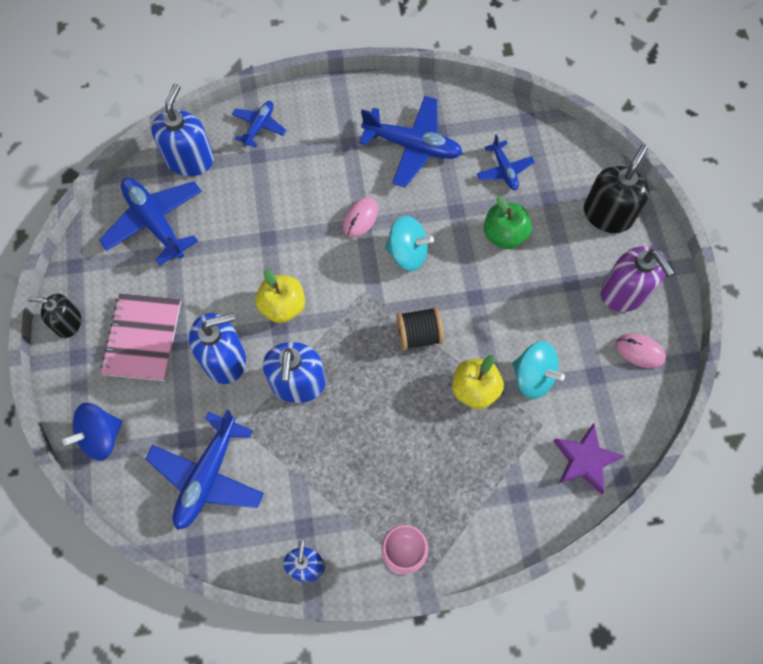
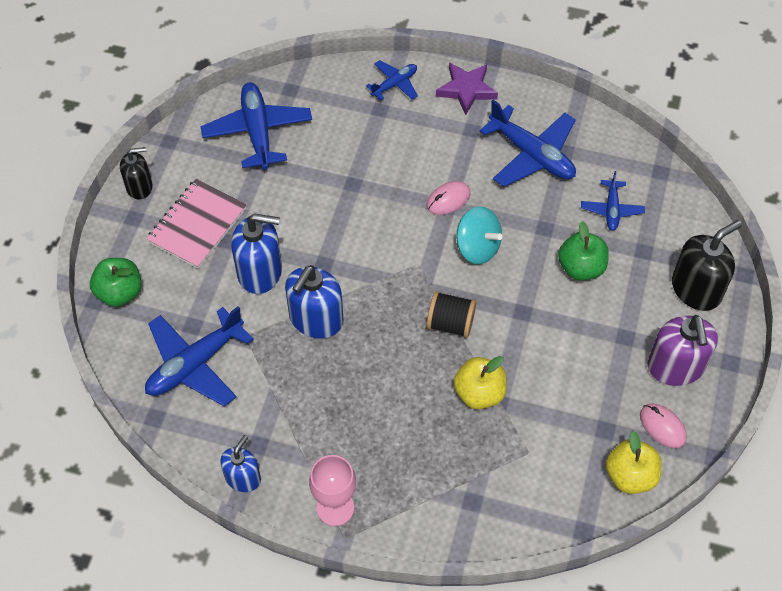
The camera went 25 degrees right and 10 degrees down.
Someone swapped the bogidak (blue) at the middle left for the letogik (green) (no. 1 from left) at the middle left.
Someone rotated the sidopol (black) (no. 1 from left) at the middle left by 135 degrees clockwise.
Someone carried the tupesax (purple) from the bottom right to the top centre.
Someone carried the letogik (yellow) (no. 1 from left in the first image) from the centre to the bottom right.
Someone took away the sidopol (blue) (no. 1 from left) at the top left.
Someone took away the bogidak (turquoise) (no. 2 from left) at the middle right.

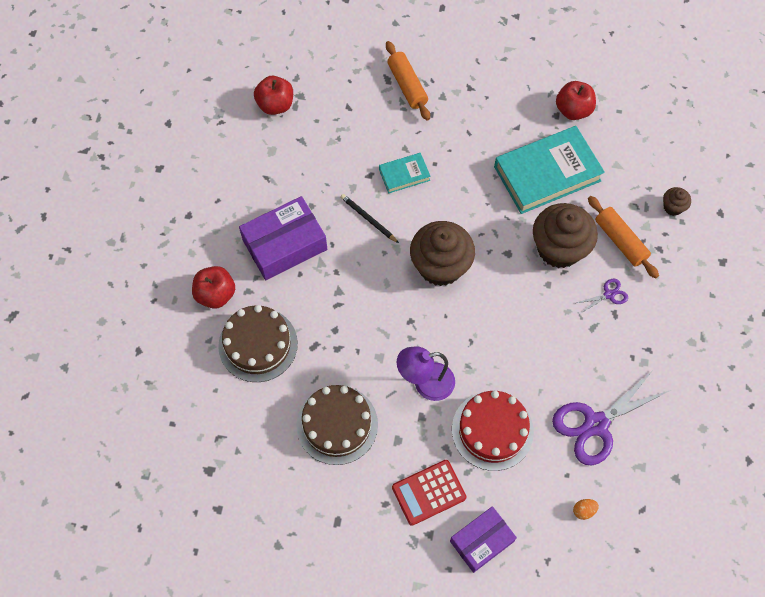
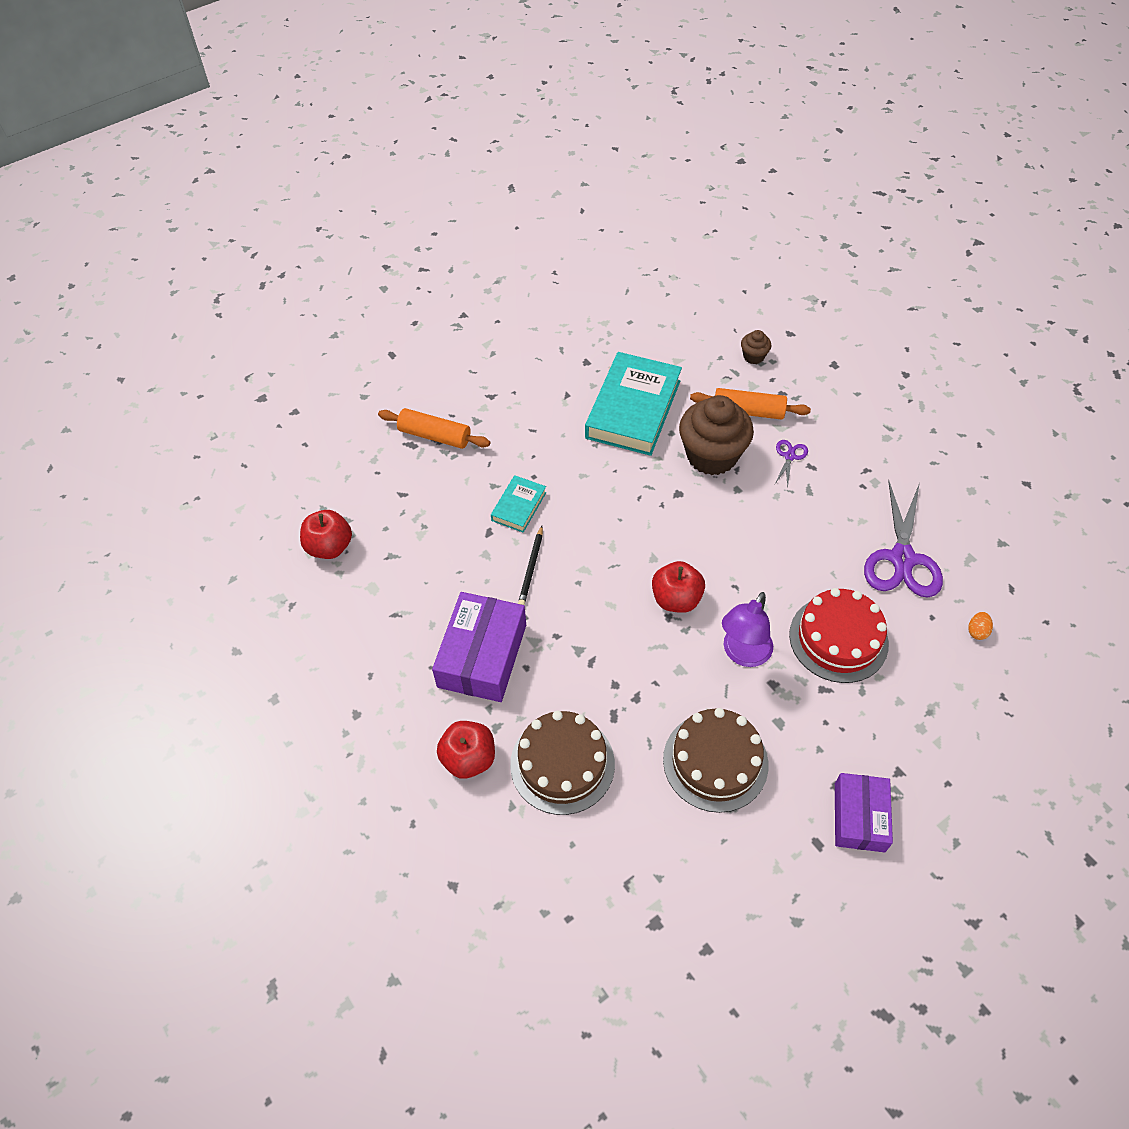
The camera went 45 degrees left and 10 degrees down.
Someone rotated the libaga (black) at the centre by 75 degrees counterclockwise.
Someone carried the letogik (red) (no. 3 from left) from the top right to the centre.
Someone carried the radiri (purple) (no. 2 from left) from the bottom centre to the bottom right.
Someone took away the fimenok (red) at the bottom centre.
Someone took away the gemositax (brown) (no. 1 from left) at the centre.

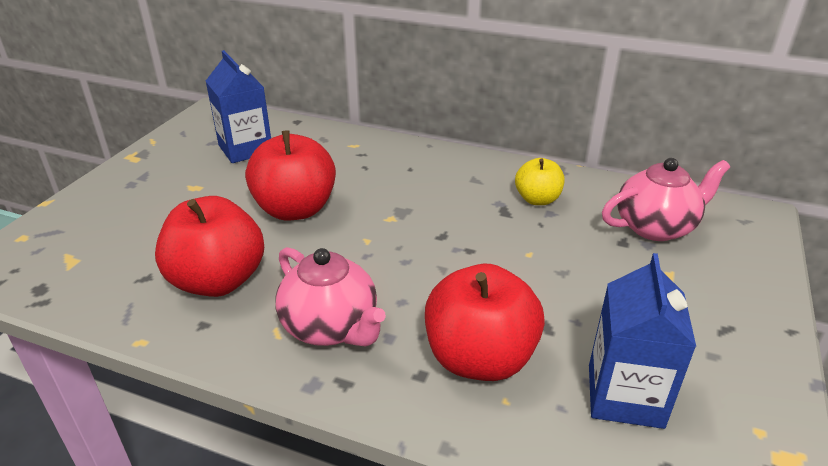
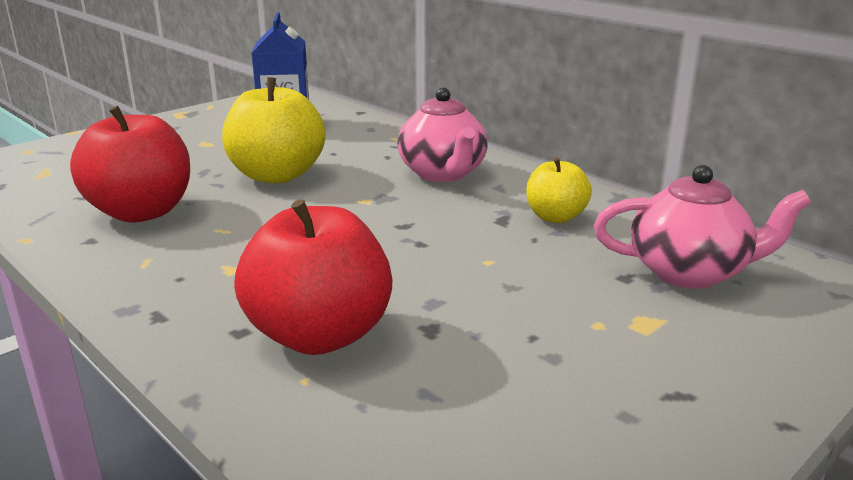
The camera went 25 degrees right and 10 degrees down.
Someone repainted the letogik (red) (no. 2 from left) at the centre, which became the letogik (yellow) (no. 1 from left) at the top left.
Someone carried the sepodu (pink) (no. 1 from left) from the centre to the top centre.
Someone took away the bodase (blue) (no. 2 from left) at the bottom right.

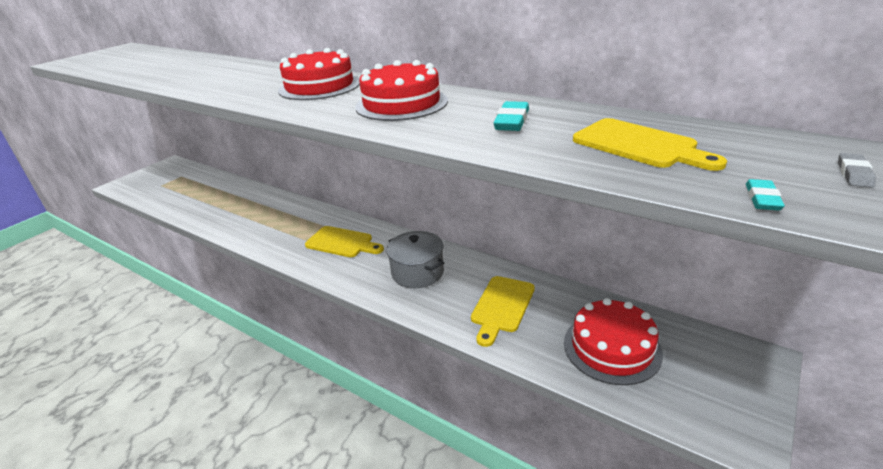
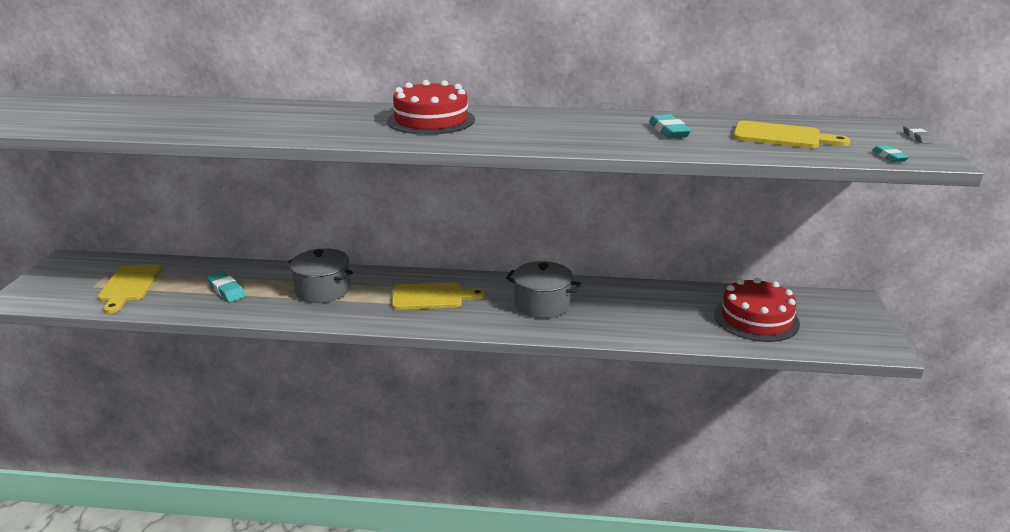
The camera went 30 degrees left and 5 degrees down.
Someone carried the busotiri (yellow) (no. 2 from left in the first image) from the centre to the middle left.
Someone put down the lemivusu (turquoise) (no. 1 from left) at the middle left.
Someone put down the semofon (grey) (no. 1 from left) at the middle left.
Someone took away the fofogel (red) (no. 2 from left) at the top centre.

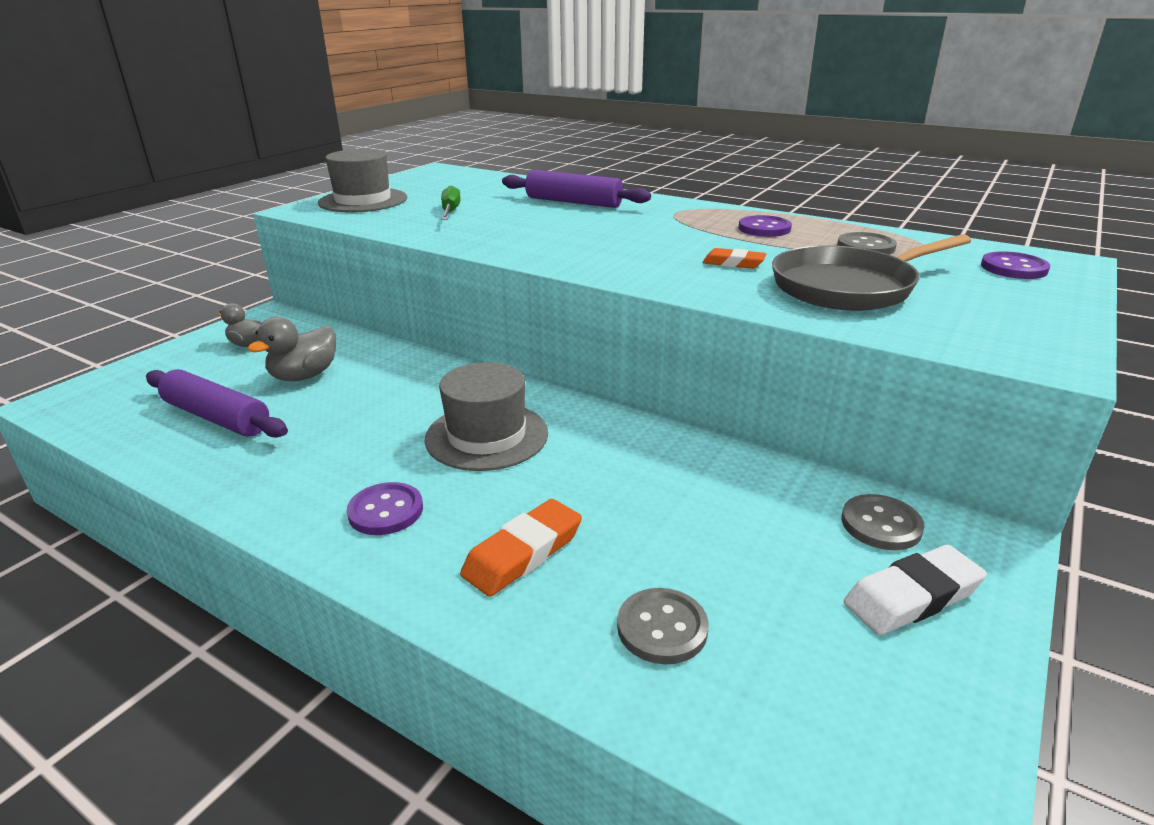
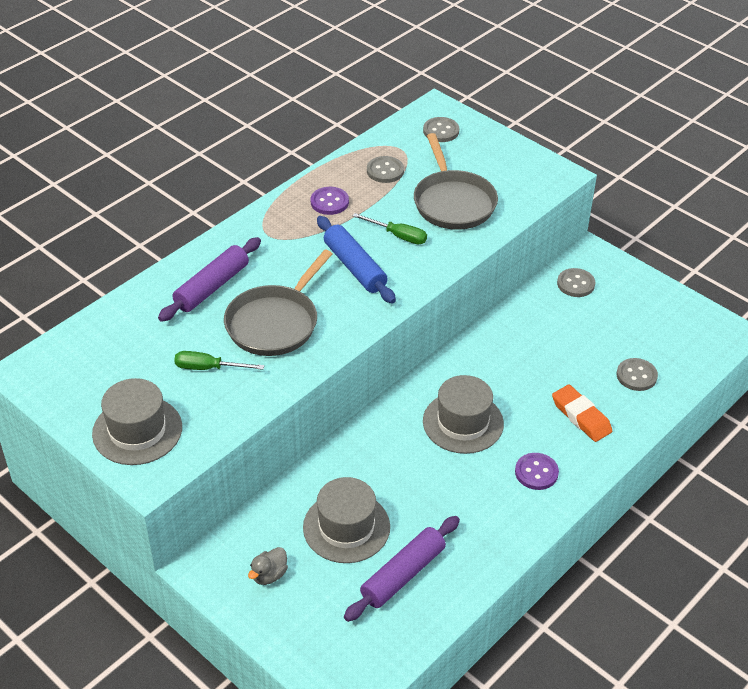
The camera went 80 degrees left and 15 degrees up.
Someone put down the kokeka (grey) (no. 1 from left) at the centre.
Someone swapped the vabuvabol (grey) (no. 2 from left) at the middle left for the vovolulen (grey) (no. 2 from left) at the bottom centre.
Someone put down the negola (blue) at the centre.
Someone swapped the lemivusu (orange) (no. 2 from left) at the top centre for the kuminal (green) (no. 2 from left) at the top centre.
Someone repainted the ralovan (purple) (no. 3 from left) at the top right, which became the ralovan (grey) (no. 2 from left) at the top centre.
Someone took away the lemivusu (white) at the bottom right.

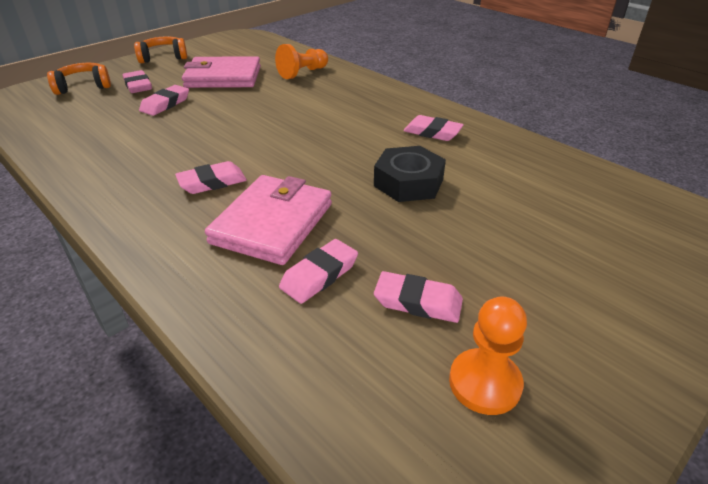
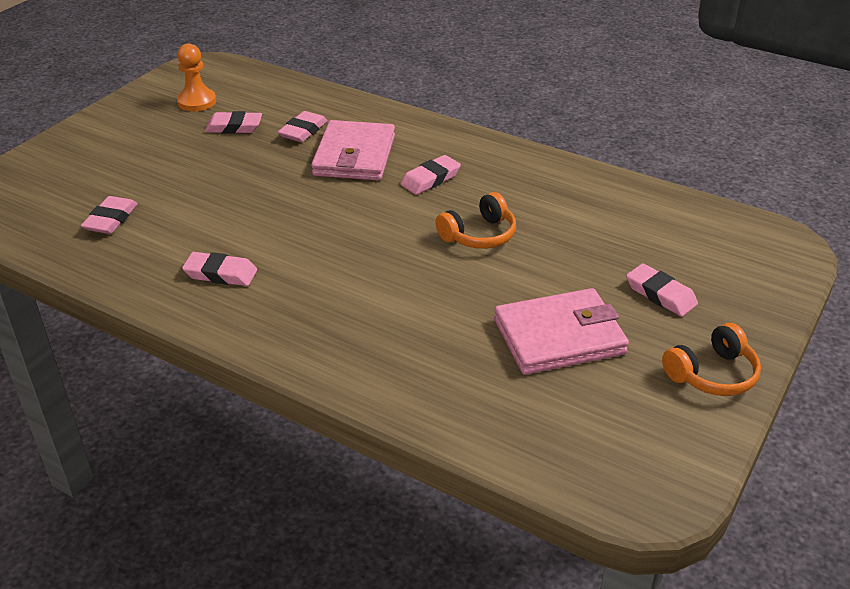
The camera went 165 degrees right and 0 degrees up.
Someone carried the lemivusu (pink) (no. 2 from left in the first image) from the top left to the middle left.
Someone carried the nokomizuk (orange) (no. 1 from left) from the top left to the centre.
Someone took away the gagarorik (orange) (no. 1 from left) at the top centre.
Someone took away the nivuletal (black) at the centre.

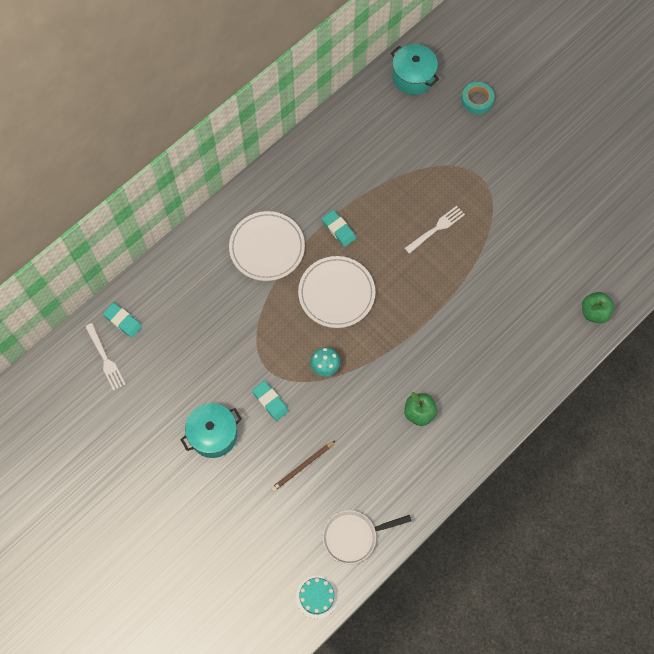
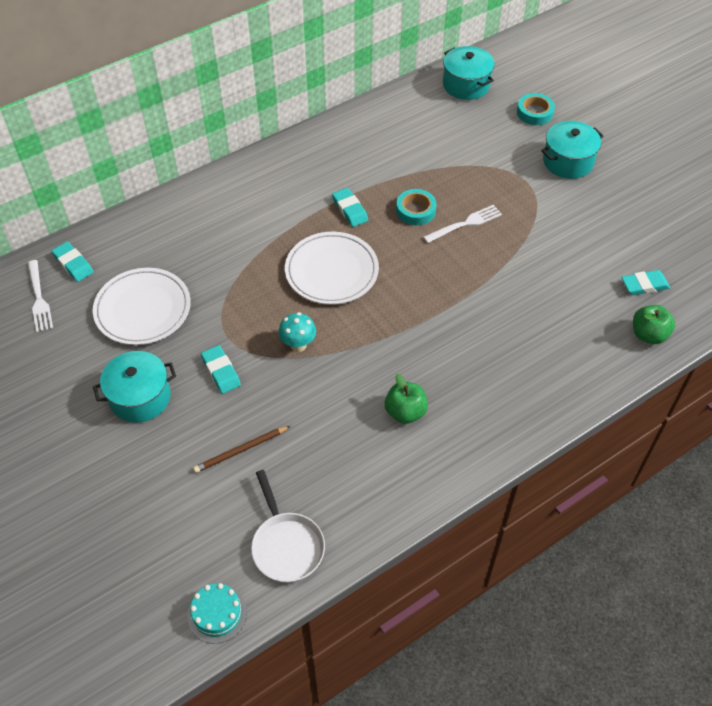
The camera went 10 degrees right and 15 degrees down.
Someone carried the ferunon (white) (no. 1 from left) from the centre to the middle left.
Someone rotated the kokeka (white) at the bottom centre by 105 degrees counterclockwise.
Someone put down the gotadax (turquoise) (no. 1 from left) at the top centre.
Someone put down the semofon (turquoise) (no. 3 from left) at the top right.
Someone put down the lemivusu (turquoise) (no. 4 from left) at the middle right.

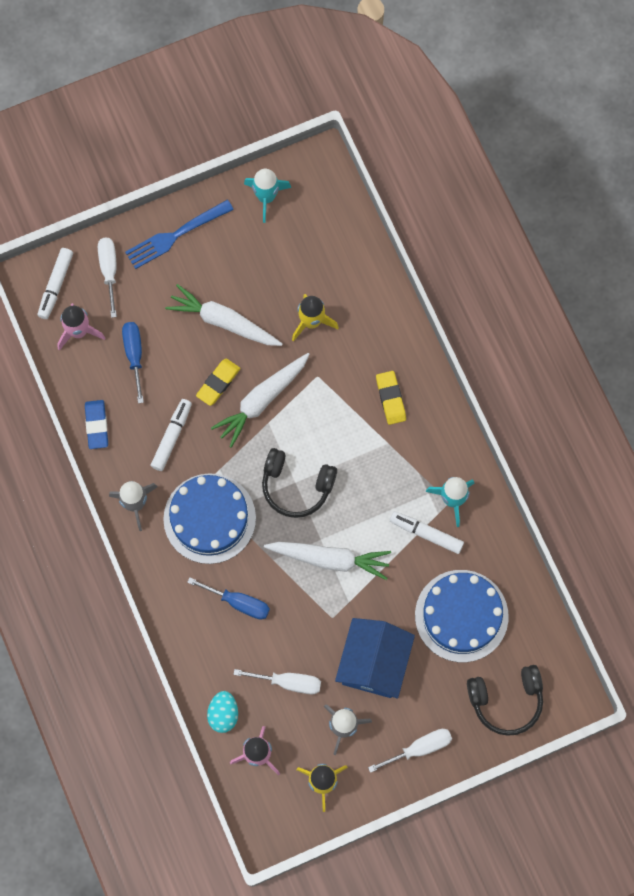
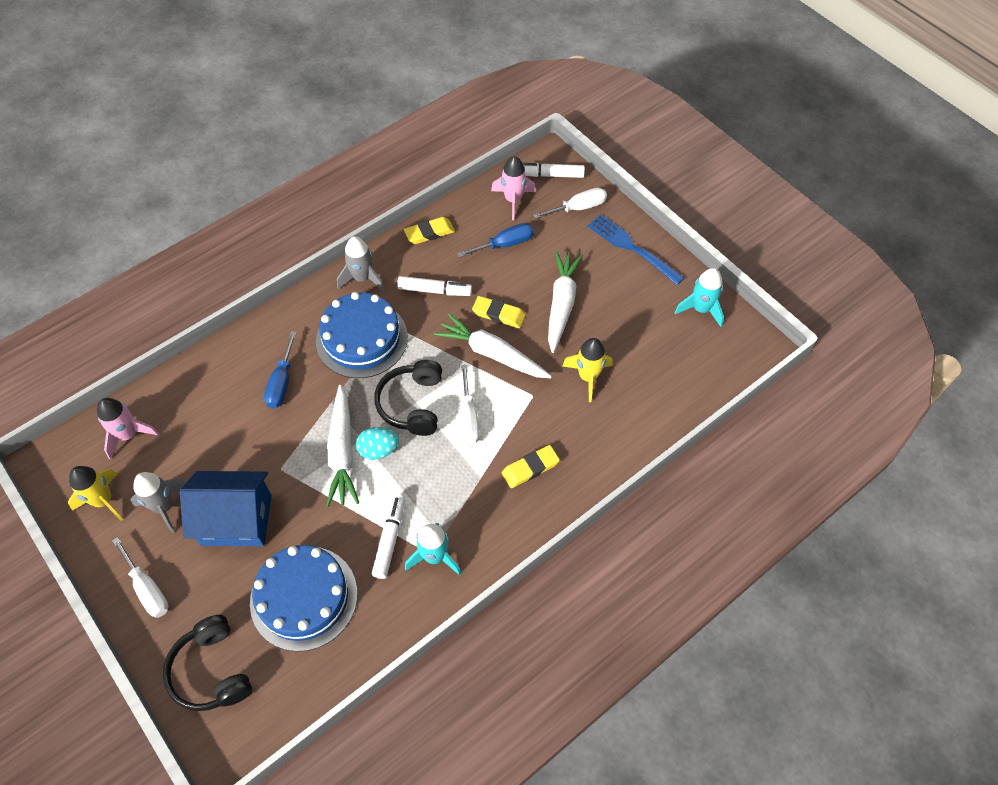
The camera went 75 degrees right and 15 degrees down.
Someone carried the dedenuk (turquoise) from the bottom centre to the centre.
Someone repainted the lemivusu (blue) at the middle left, which became the lemivusu (yellow) (no. 1 from left) at the top centre.
Someone carried the kuminal (white) (no. 2 from left) from the bottom centre to the centre.

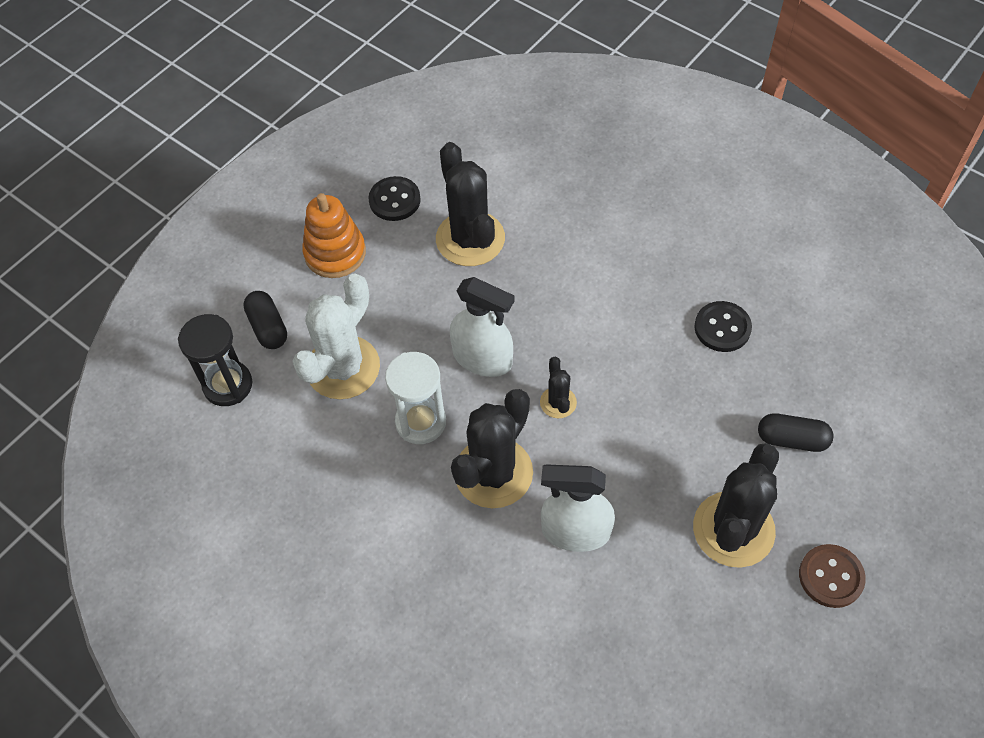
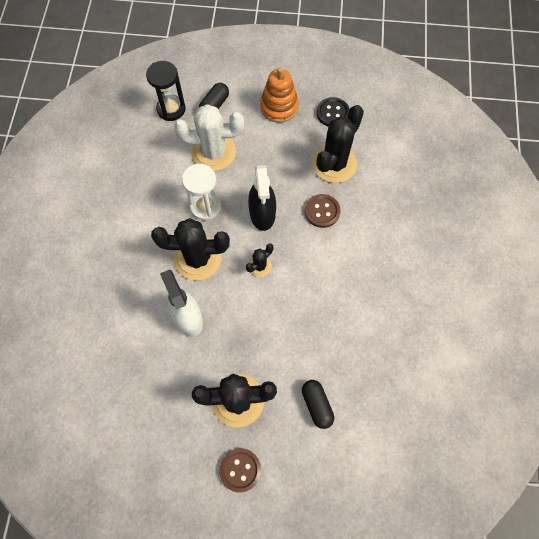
The camera went 55 degrees right and 10 degrees up.
Someone repainted the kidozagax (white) (no. 1 from left) at the centre, which became the kidozagax (black) at the centre.
Someone put down the ralovan (brown) (no. 2 from left) at the centre.
Someone took away the ralovan (black) (no. 2 from left) at the middle right.

